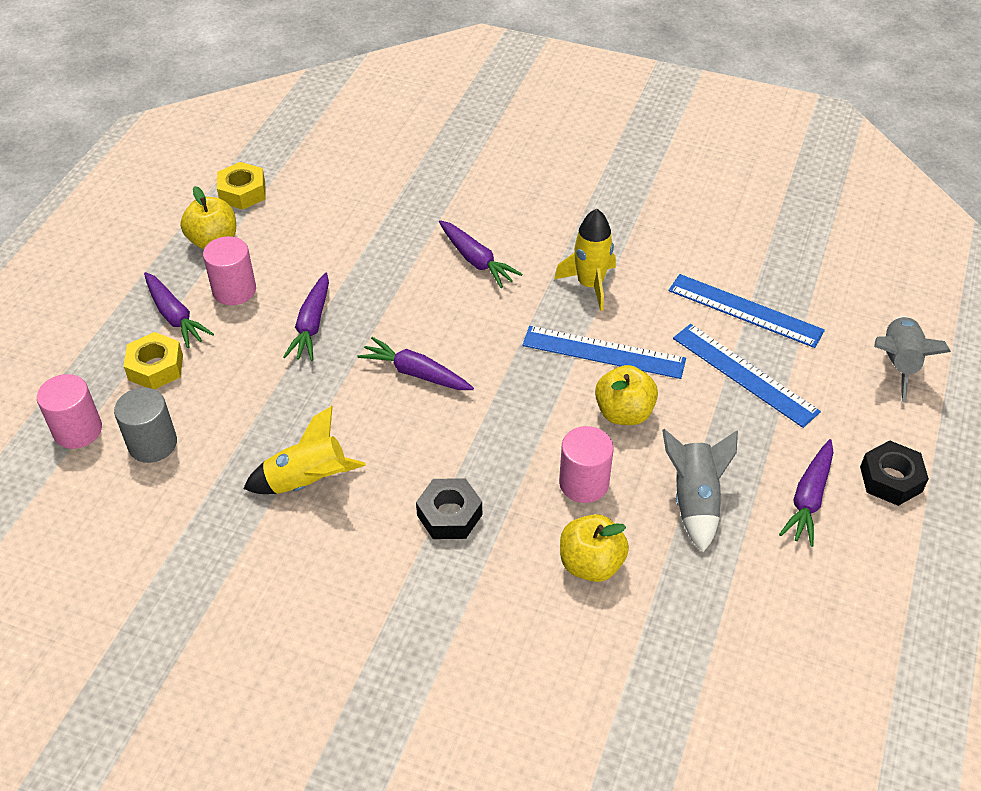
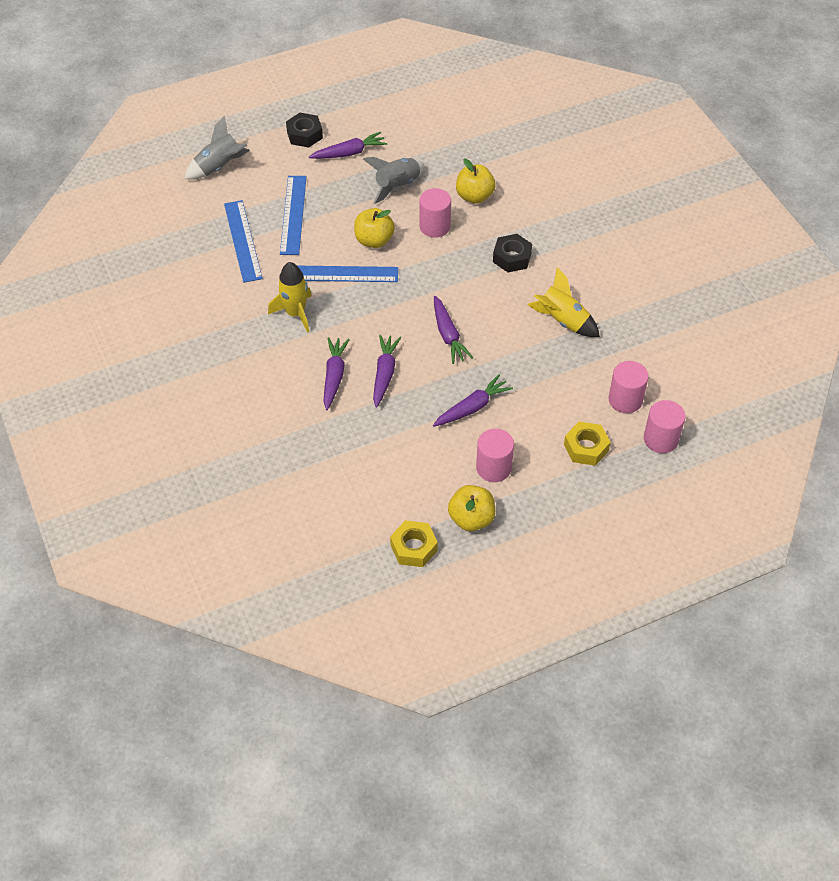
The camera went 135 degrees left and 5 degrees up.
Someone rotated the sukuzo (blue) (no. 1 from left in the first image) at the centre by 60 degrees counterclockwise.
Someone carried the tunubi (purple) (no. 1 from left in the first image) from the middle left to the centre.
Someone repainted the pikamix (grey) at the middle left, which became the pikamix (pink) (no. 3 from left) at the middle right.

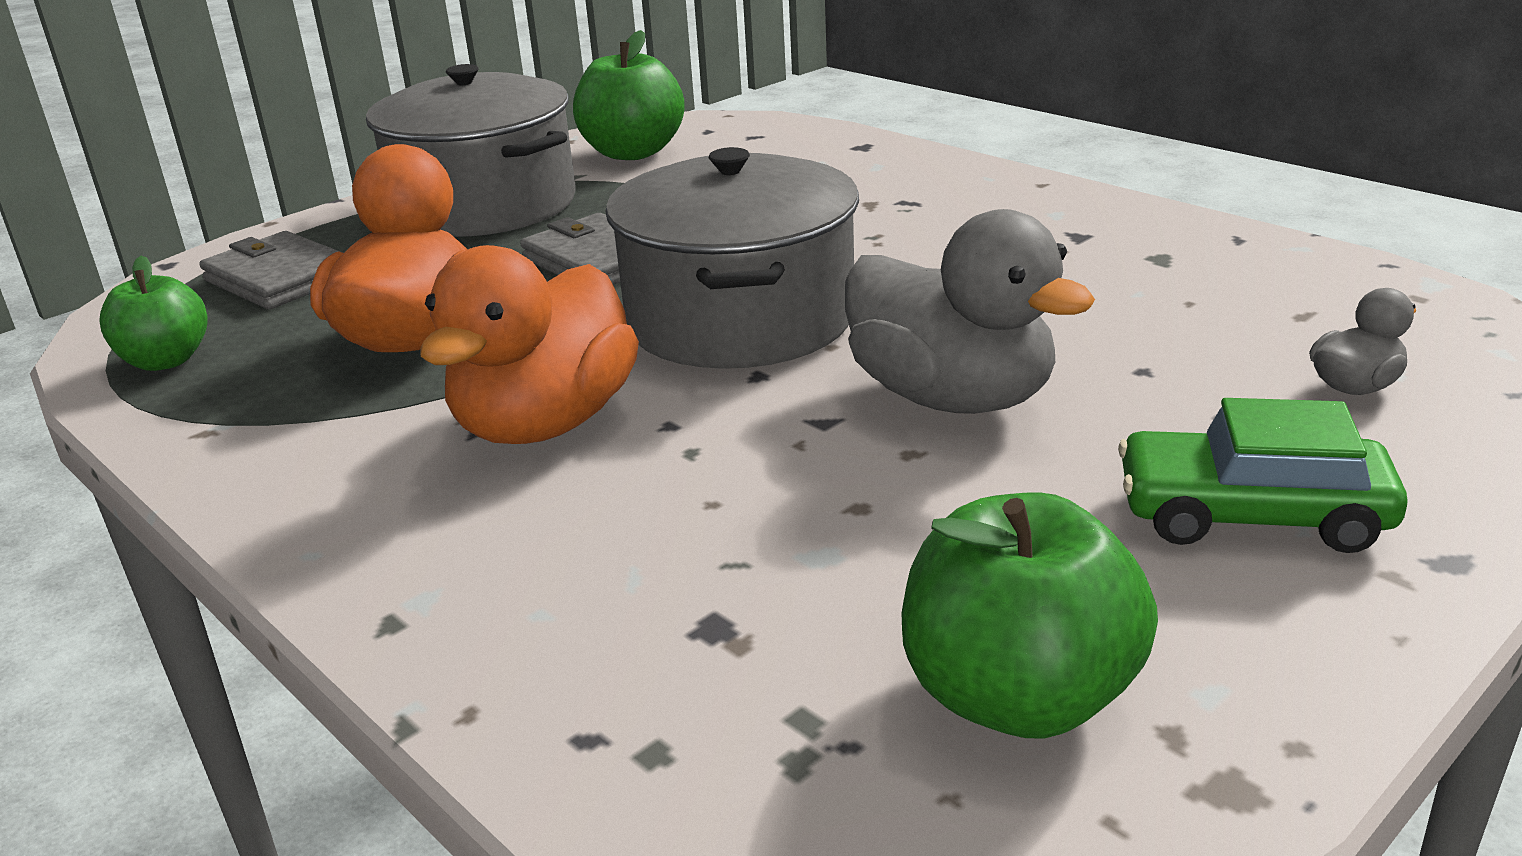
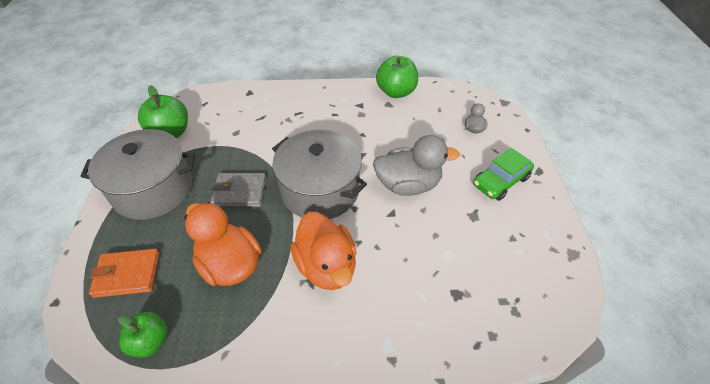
The camera went 50 degrees left and 20 degrees up.
Someone repainted the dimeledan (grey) (no. 1 from left) at the top left, which became the dimeledan (orange) at the bottom left.
Someone carried the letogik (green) (no. 3 from left) from the bottom right to the top centre.

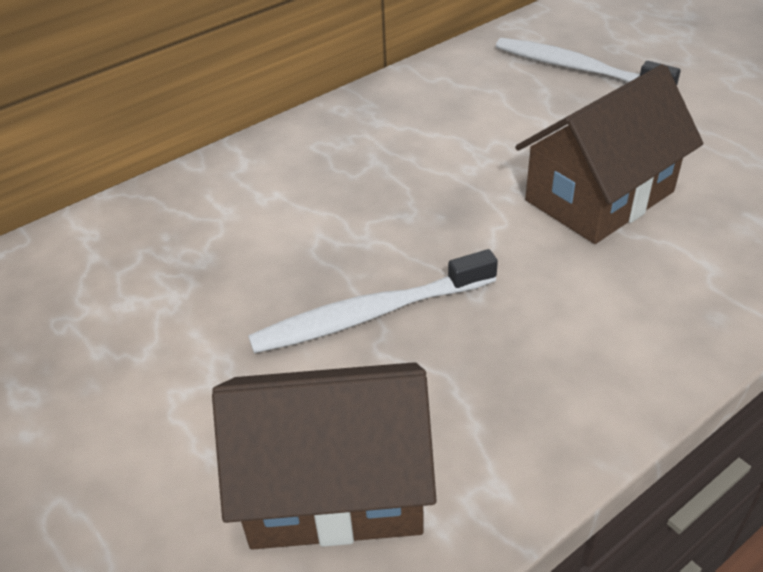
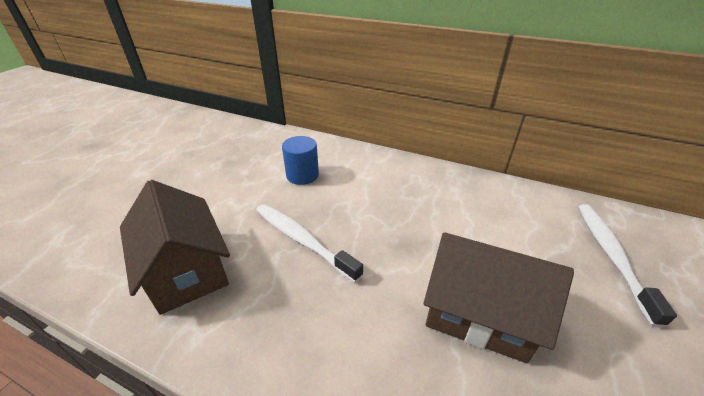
The camera went 60 degrees right and 5 degrees down.
Someone put down the pikamix (blue) at the centre.

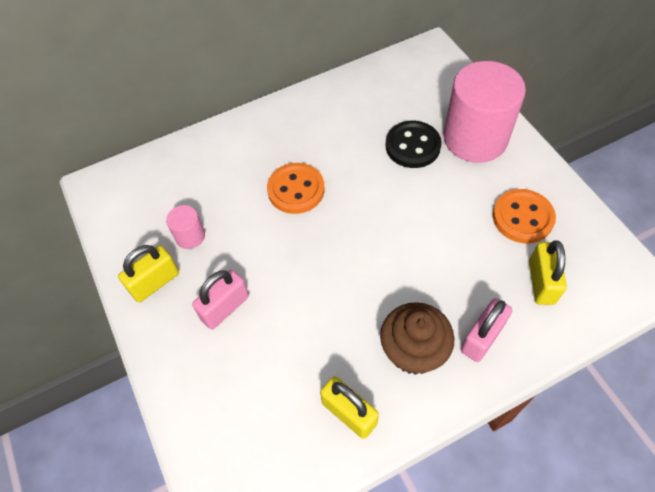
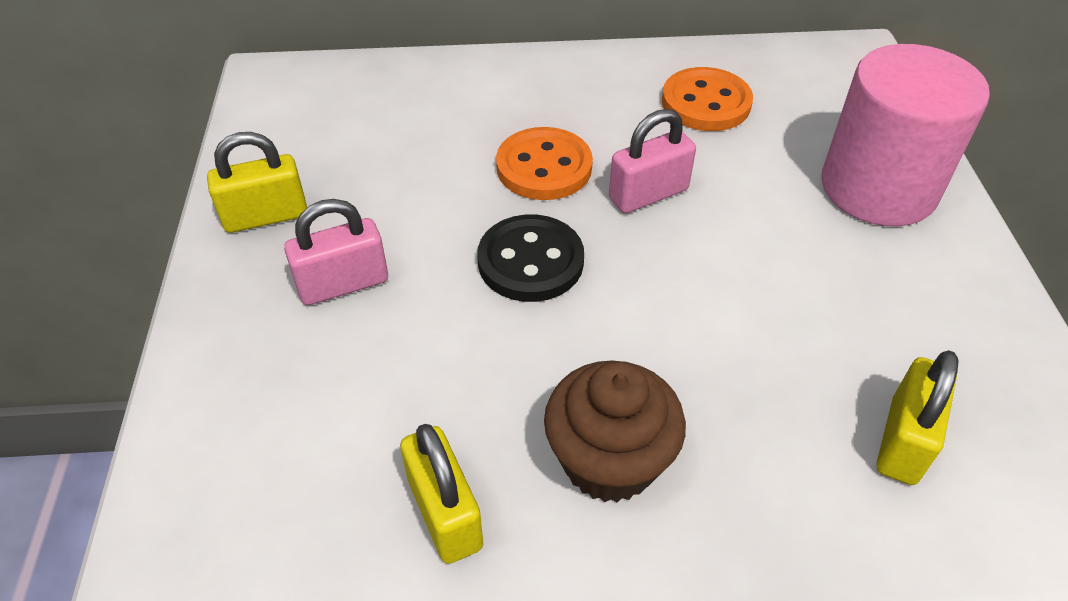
The camera went 20 degrees right and 10 degrees down.
Someone carried the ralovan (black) from the top centre to the centre.
Someone carried the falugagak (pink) (no. 2 from left) from the bottom right to the top centre.
Someone carried the ralovan (orange) (no. 2 from left) from the middle right to the top centre.
Someone took away the pikamix (pink) (no. 1 from left) at the middle left.

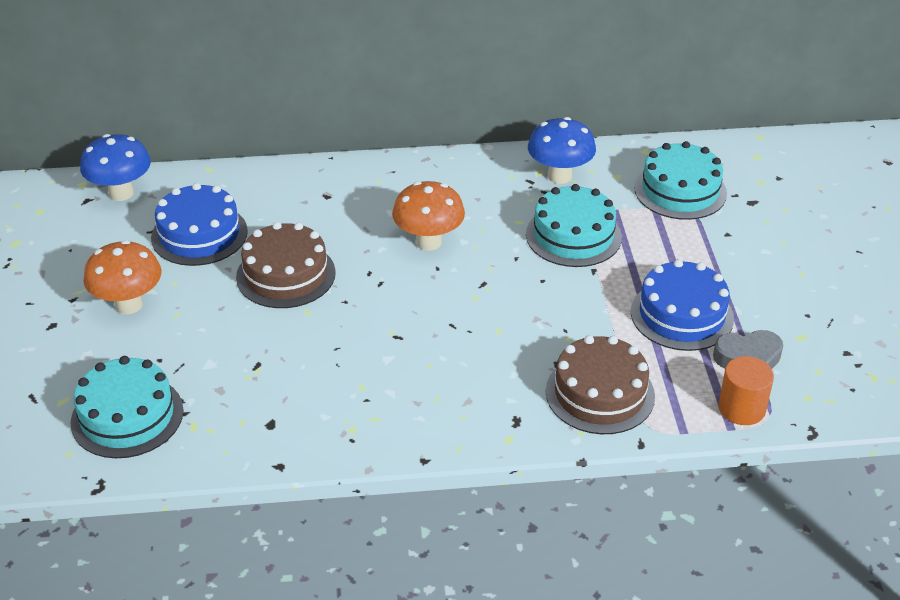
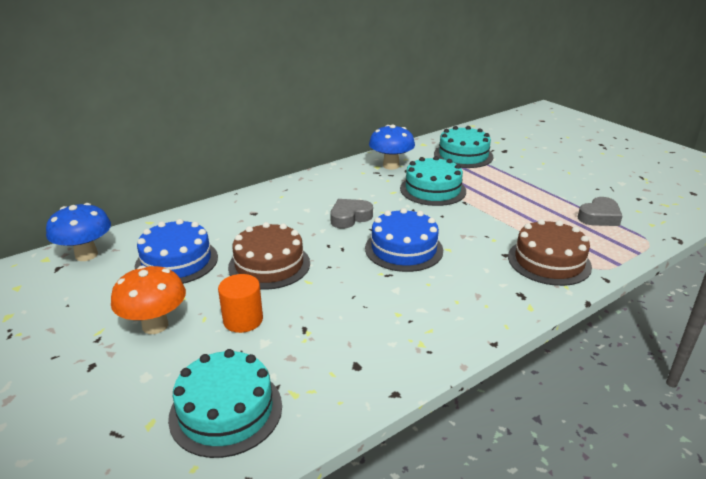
The camera went 30 degrees left and 10 degrees down.
Someone carried the pikamix (orange) from the middle right to the centre.
Someone swapped the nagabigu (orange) (no. 2 from left) at the centre for the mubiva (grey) (no. 1 from left) at the centre.
Someone carried the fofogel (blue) (no. 2 from left) from the middle right to the centre.

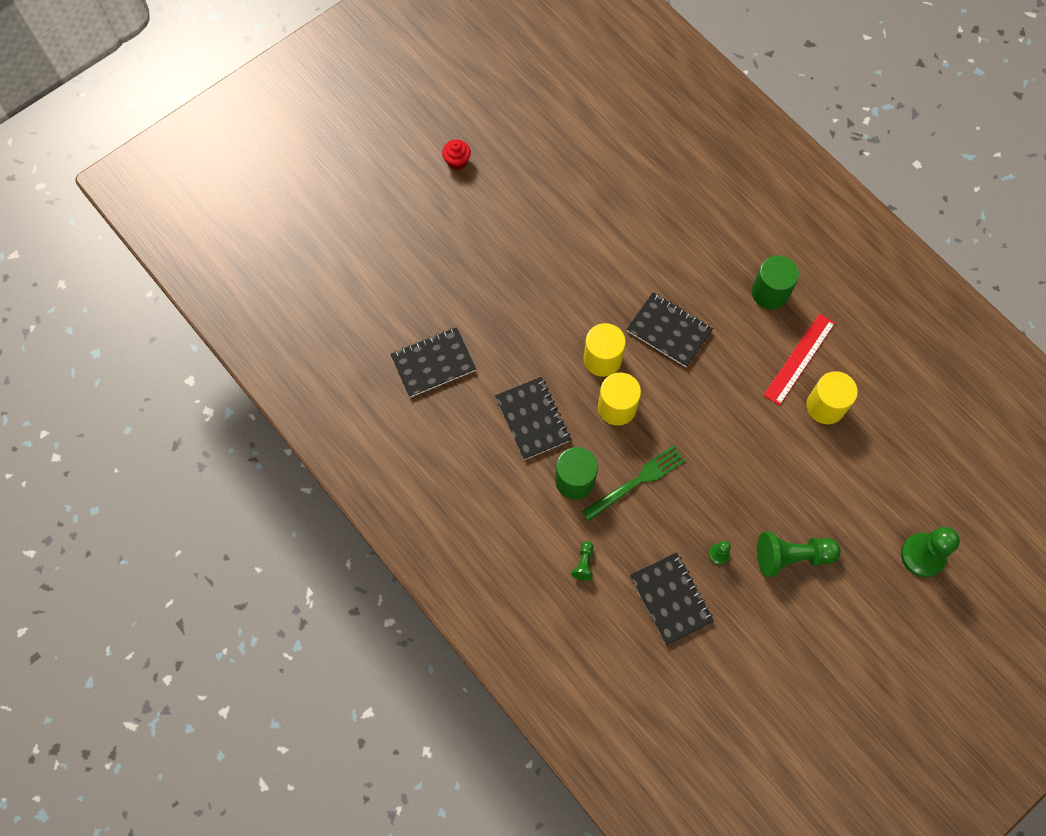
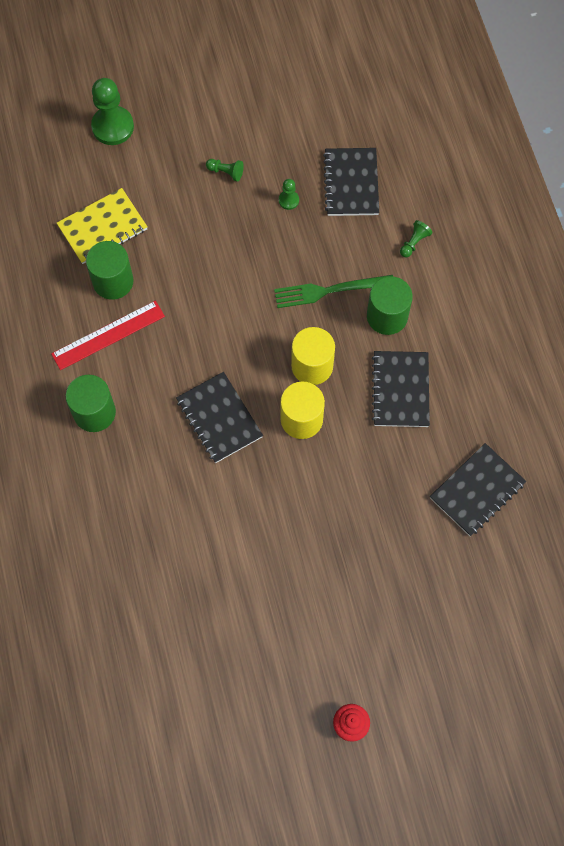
The camera went 155 degrees left and 0 degrees up.
Someone put down the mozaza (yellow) at the top left.
Someone repainted the pikamix (yellow) (no. 3 from left) at the middle right, which became the pikamix (green) (no. 2 from left) at the top left.
Someone scaled the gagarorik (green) (no. 3 from left in the first image) at the middle right by 0.48.
Someone rotated the mozaza (black) (no. 1 from left in the first image) at the centre by 45 degrees counterclockwise.

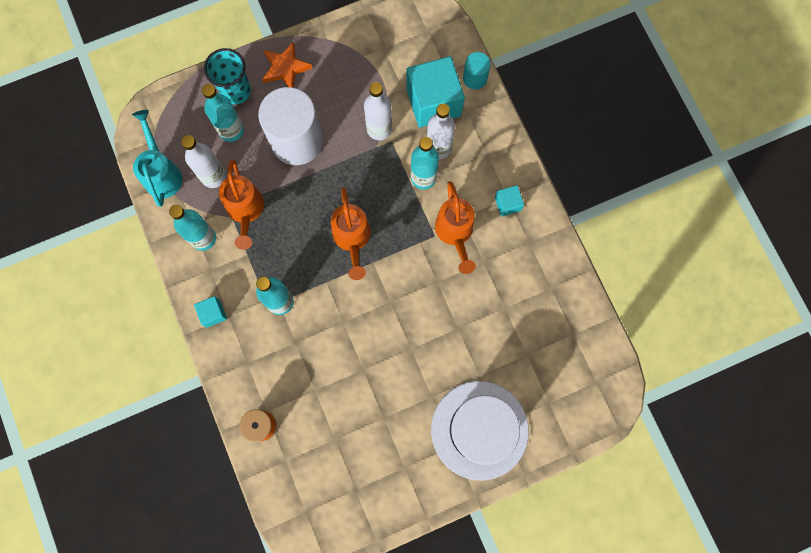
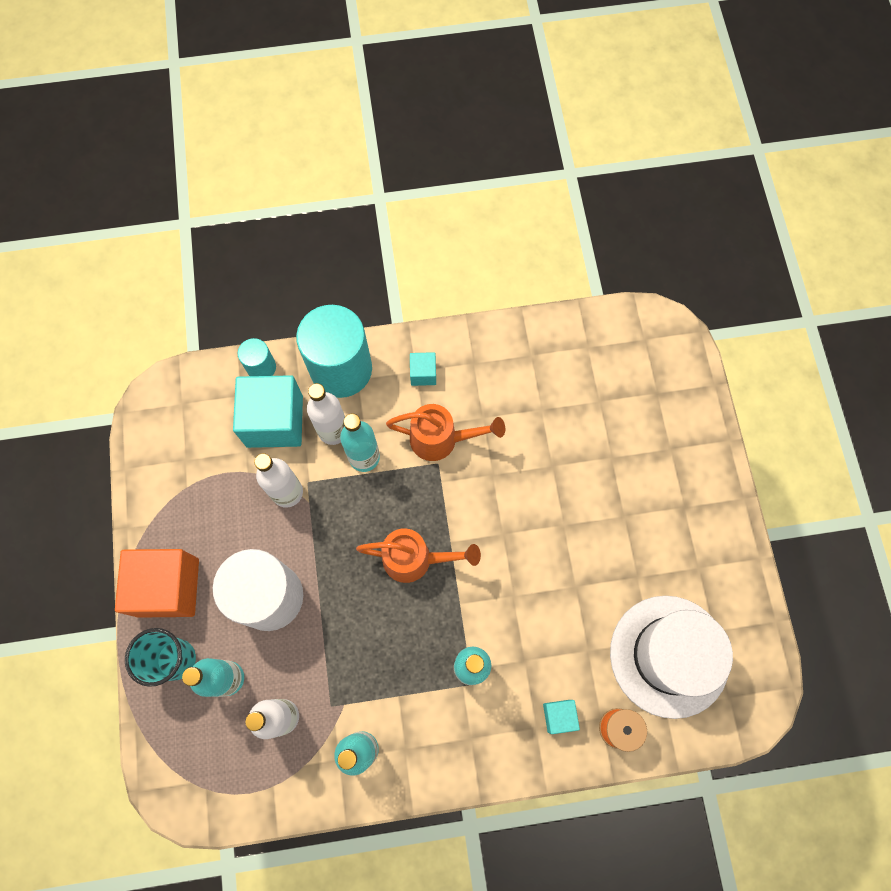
The camera went 75 degrees left and 5 degrees down.
Someone swapped the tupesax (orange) at the top centre for the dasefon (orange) at the middle left.
Someone put down the pikamix (turquoise) (no. 2 from left) at the centre.
Someone carried the dasefon (turquoise) (no. 1 from left in the first image) from the middle left to the bottom centre.
Someone carried the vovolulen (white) from the bottom centre to the bottom right.
Someone took away the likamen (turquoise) at the top left.
Someone took away the likamen (orange) (no. 1 from left) at the middle left.

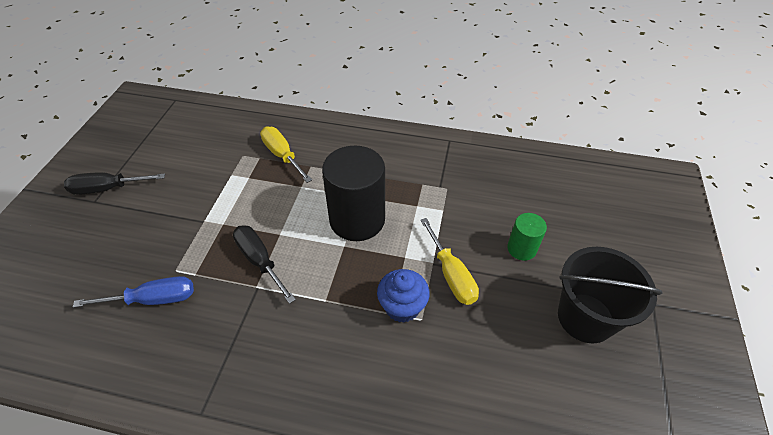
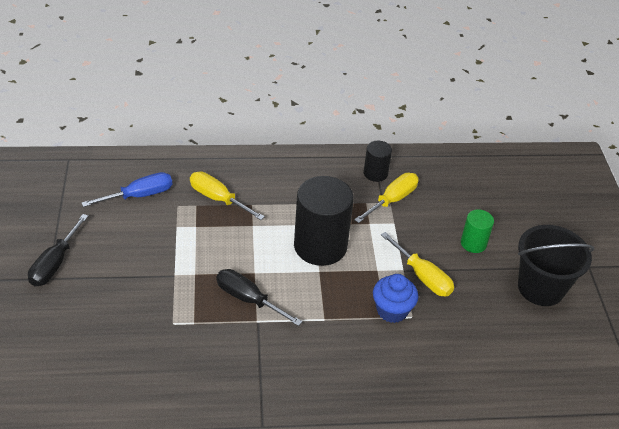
The camera went 20 degrees left and 5 degrees down.
Someone rotated the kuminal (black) (no. 1 from left) at the middle left by 45 degrees counterclockwise.
Someone carried the kuminal (blue) from the bottom left to the middle left.
Someone put down the kuminal (yellow) (no. 2 from left) at the centre.
Someone put down the pikamix (black) (no. 2 from left) at the centre.

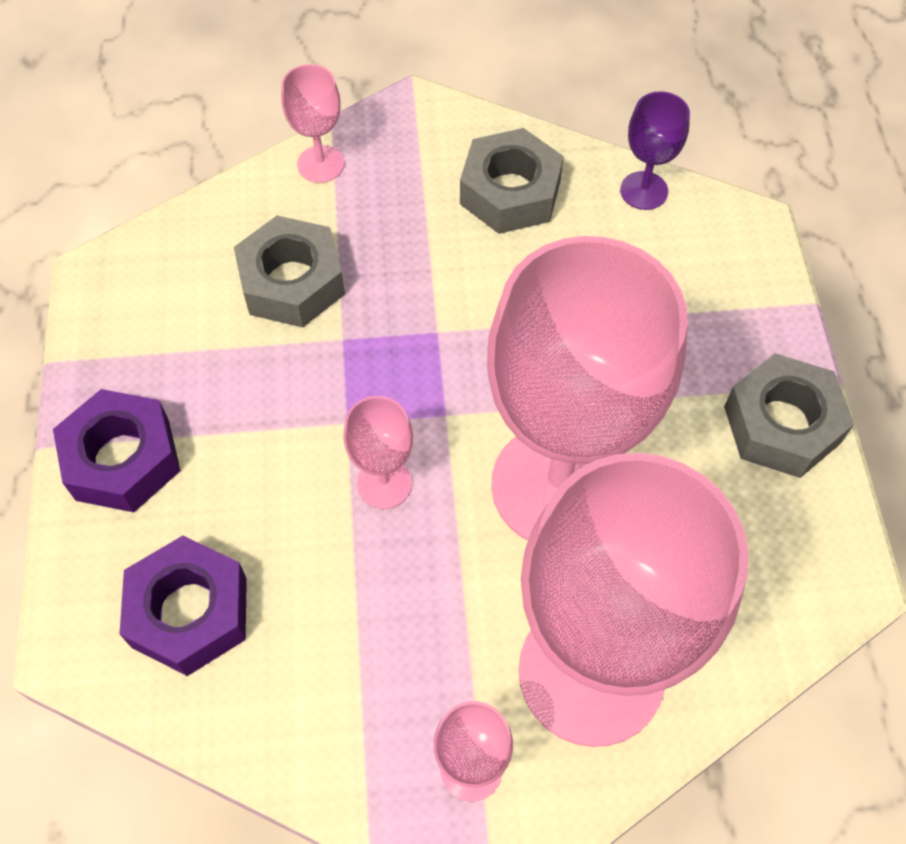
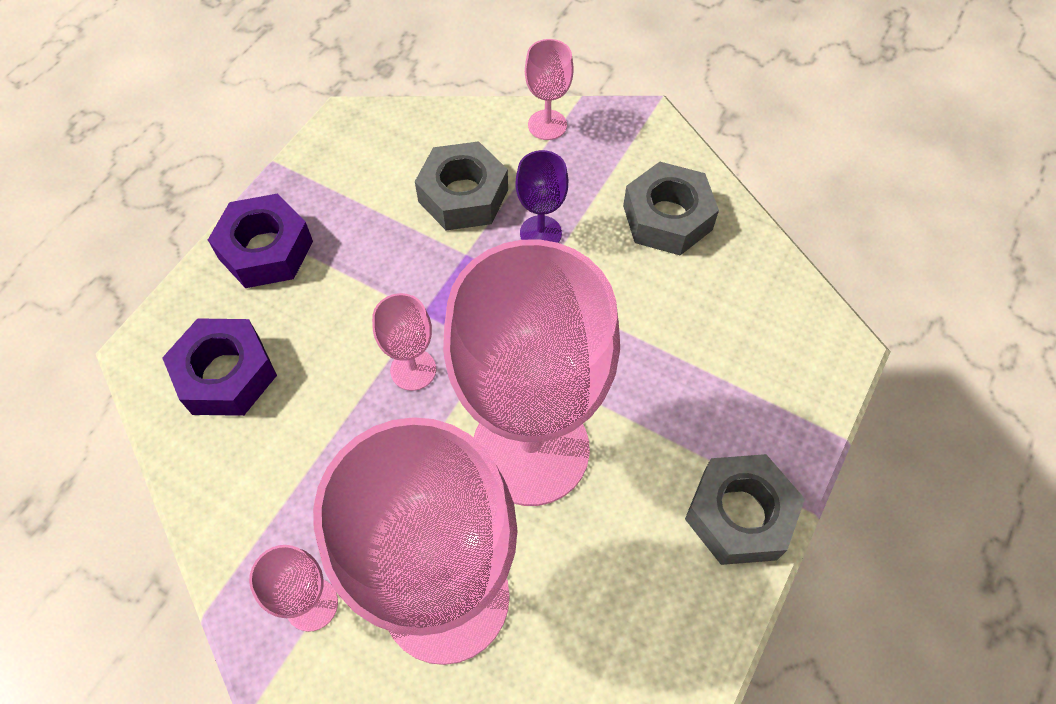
The camera went 35 degrees right and 0 degrees up.
Someone carried the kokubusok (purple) from the top right to the top centre.

